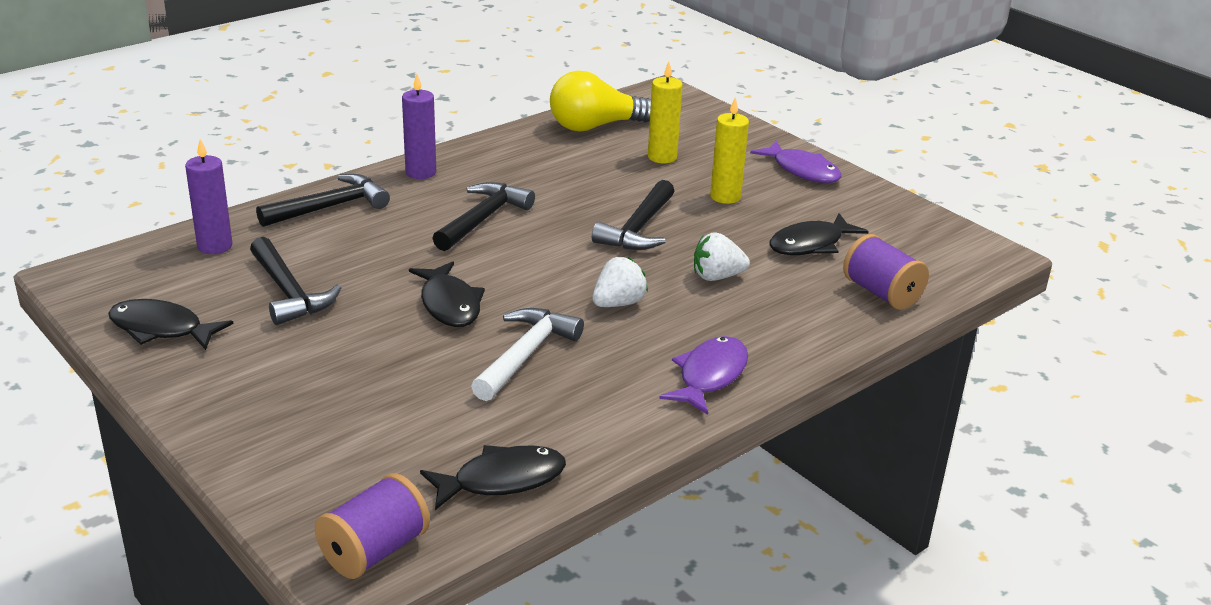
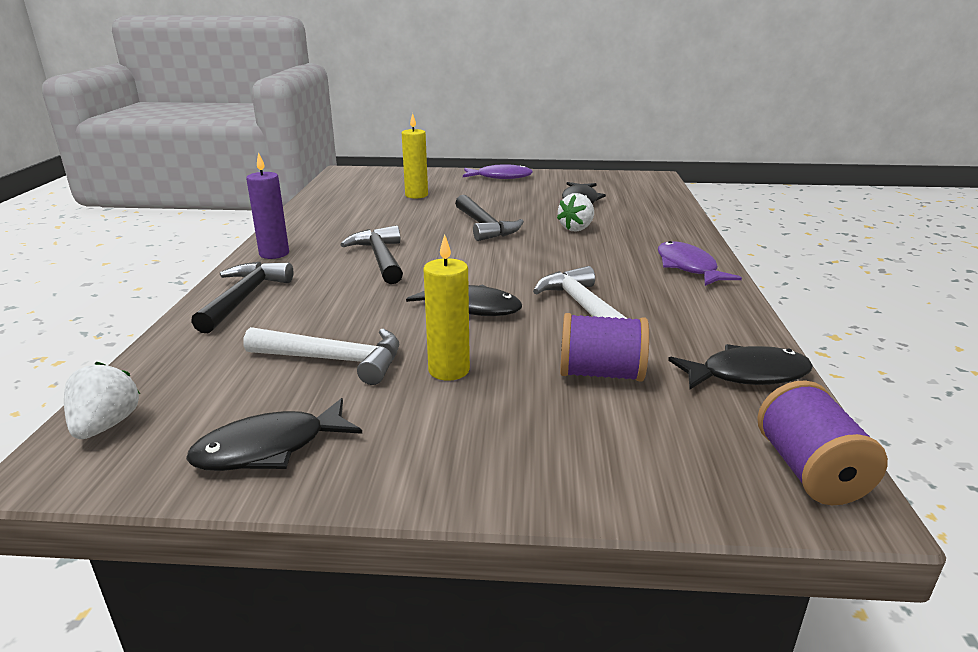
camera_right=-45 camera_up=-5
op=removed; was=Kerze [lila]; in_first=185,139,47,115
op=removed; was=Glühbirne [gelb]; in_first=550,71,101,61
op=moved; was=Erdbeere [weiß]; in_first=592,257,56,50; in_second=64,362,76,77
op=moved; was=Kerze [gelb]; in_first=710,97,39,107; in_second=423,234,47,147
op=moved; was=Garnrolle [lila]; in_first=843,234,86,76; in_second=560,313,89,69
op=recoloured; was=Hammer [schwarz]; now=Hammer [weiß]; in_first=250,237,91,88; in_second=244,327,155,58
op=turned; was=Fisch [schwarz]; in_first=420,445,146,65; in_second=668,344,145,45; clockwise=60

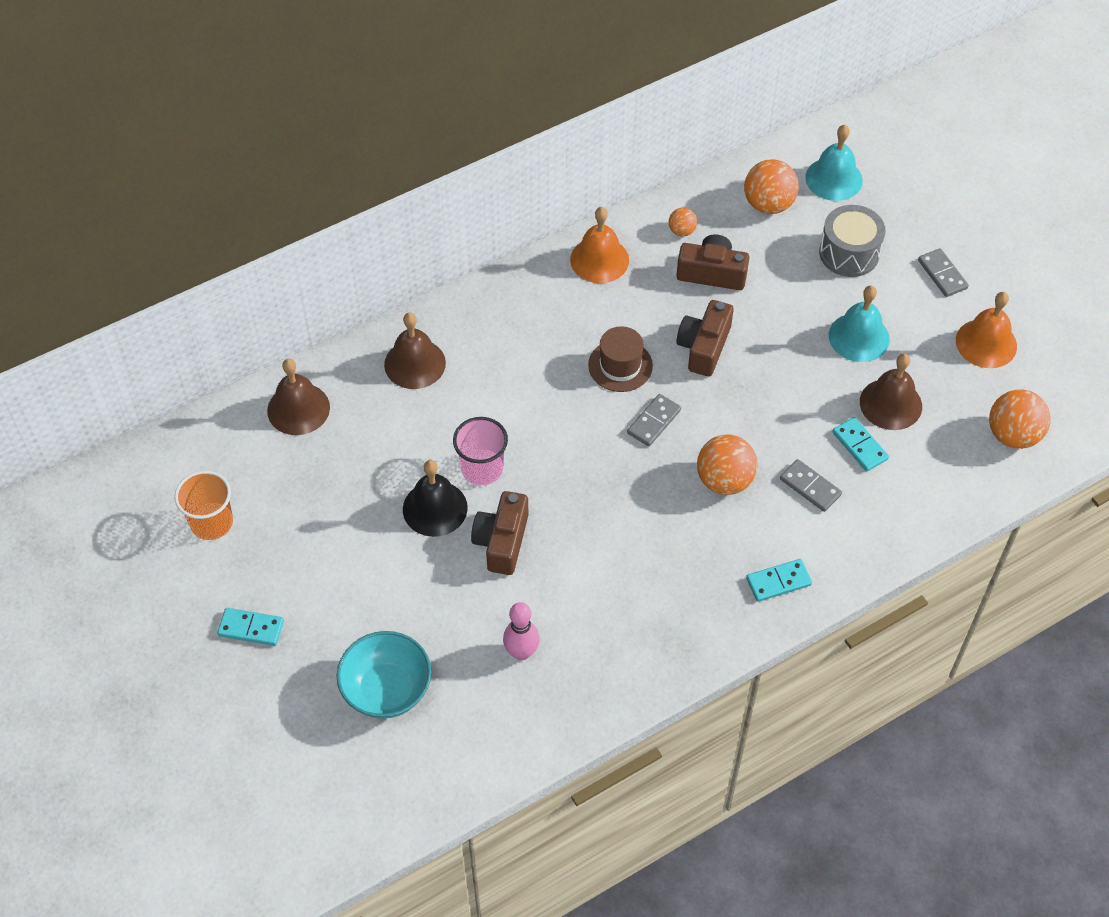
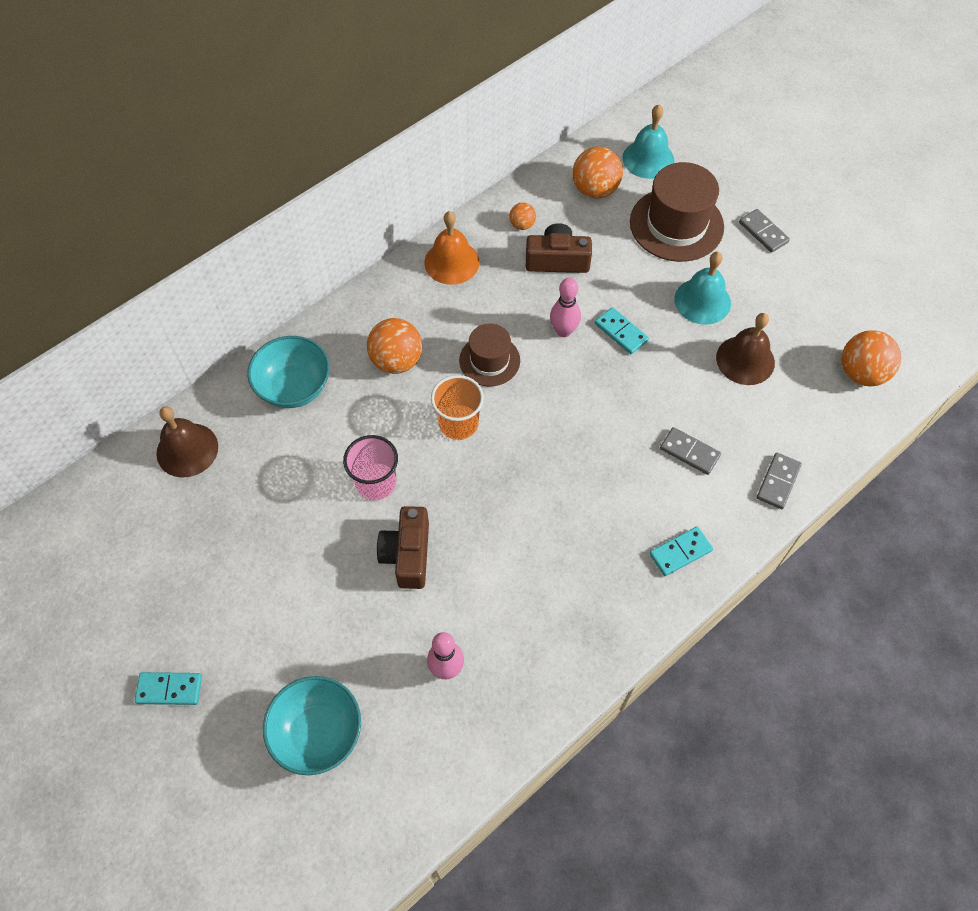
camera_right=-10 camera_up=5
op=removed; was=Glocke [schwarz]; in_first=403,460,65,77
op=removed; was=Glocke [orange]; in_first=956,292,61,76
op=moved; was=Becher [orange]; in_first=174,471,59,69; in_second=431,375,53,65
op=moved; was=Dominostein [grau]; in_first=627,394,54,52; in_second=757,453,45,56
op=moved; was=Ball [orange]; in_first=697,435,61,60; in_second=367,318,55,56
op=moved; was=Dominostein [türkis]; in_first=832,417,57,54; in_second=595,307,54,47
op=replaced; was=Glocke [braun]; now=Schüssel [türkis]; in_first=384,313,62,76; in_second=247,336,83,72
op=replaced; was=Kamera [braun]; now=Bowlingkegel [rosa]; in_first=676,300,58,77; in_second=550,278,31,59
op=replaced; was=Trommel [grau]; now=Hut [braun]; in_first=819,205,67,72; in_second=630,162,94,100

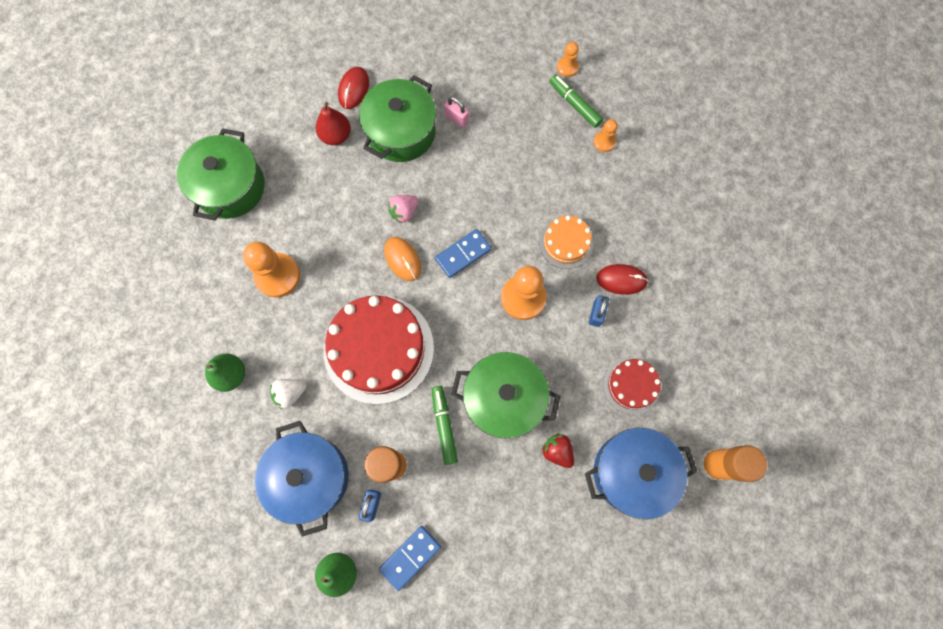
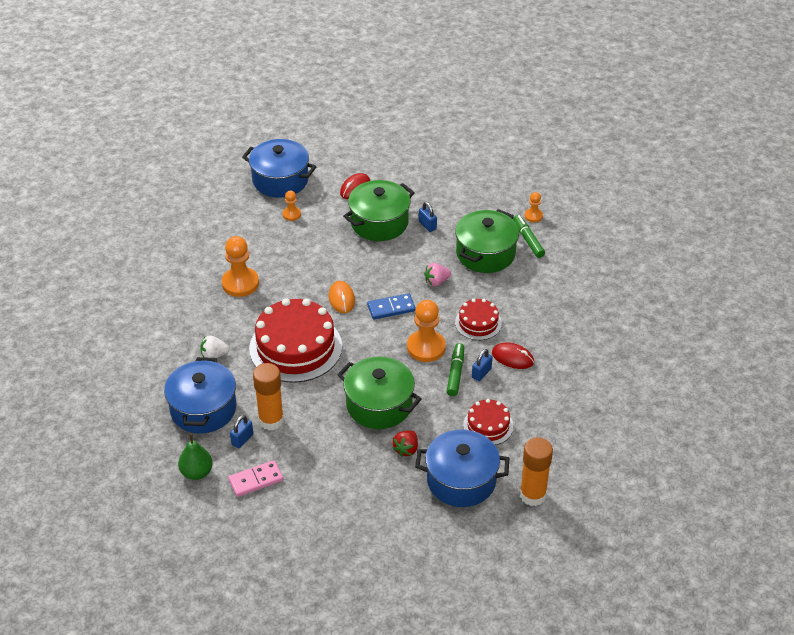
camera_right=20 camera_up=-30
op=removed; was=Birne [grün]; in_first=205,353,40,39
op=removed; was=Birne [rot]; in_first=316,102,35,43
op=added; now=Kochtopf [blau]; in_second=242,139,75,59
op=moved; was=Kochtopf [grün]; in_first=177,128,88,92; in_second=455,209,64,64
op=moved; was=Erdbeere [rosa]; in_first=387,195,31,28; in_second=424,263,27,23
op=moved; was=Filzstift [grün]; in_first=431,386,27,79; in_second=447,343,17,53
op=moved; was=Bauer [orange]; in_first=593,119,25,33; in_second=283,191,18,30
op=recoloured; was=Dominostein [blau]; now=Dominostein [rosa]; in_first=379,526,62,65; in_second=228,460,55,37
op=recoloured; was=Vorhängeschloss [rosa]; now=Vorhängeschloss [blau]; in_first=444,96,25,32; in_second=419,202,18,30
op=recoloured; was=Kuchen [orange]; now=Kuchen [rot]; in_first=539,216,54,53; in_second=455,298,47,42
op=turned; was=Erdbeere [rot]; in_first=541,433,33,35; in_second=392,430,26,27; clockwise=-135

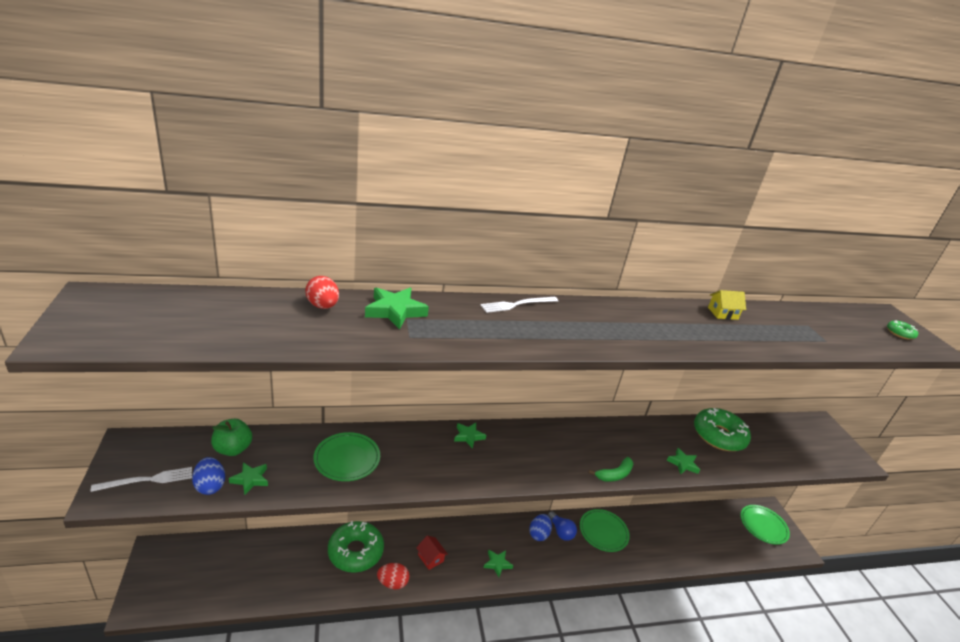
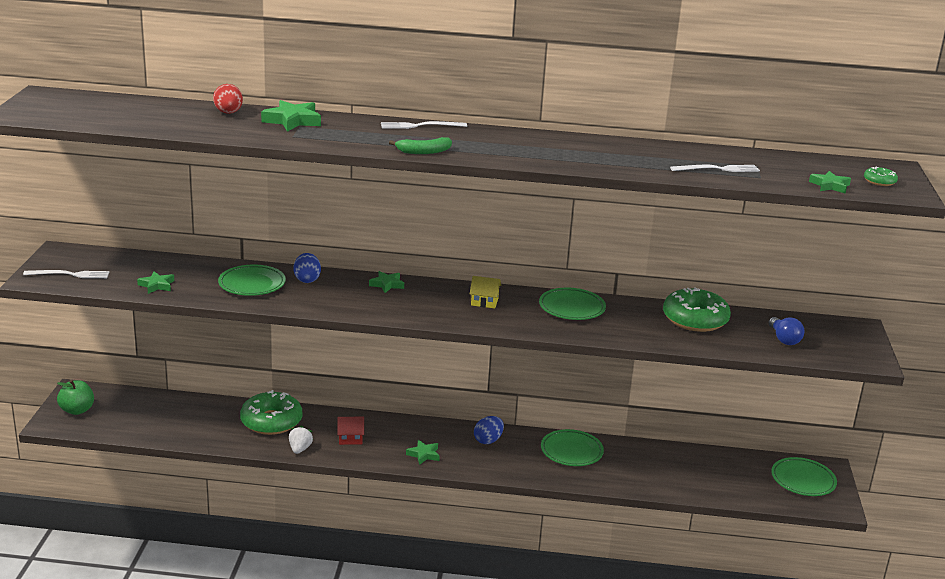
camera_right=20 camera_up=-5
op=added; now=Teller [grün]; in_second=539,288,67,32
op=added; now=Gabel [weiß]; in_second=670,164,90,8
op=moved; was=Ei [blau]; in_first=192,457,33,38; in_second=293,253,28,30
op=moved; was=Apfel [grün]; in_first=211,419,41,37; in_second=57,380,37,35
op=moved; was=Glühbirne [blau]; in_first=548,511,29,30; in_second=768,317,36,28
op=moved; was=Banane [grün]; in_first=589,457,44,25; in_second=389,137,63,17
op=moved; was=Stern [grün]; in_first=667,448,33,27; in_second=809,171,42,23
op=moved; was=Haus [gelb]; in_first=708,290,38,30; in_second=470,276,31,32
op=replaced; was=Ei [rot]; now=Erdbeere [weiß]; in_first=377,563,32,26; in_second=289,426,24,28
op=turned; was=Haus [rot]; in_first=416,535,32,35; in_second=337,417,27,28; clockwise=-75

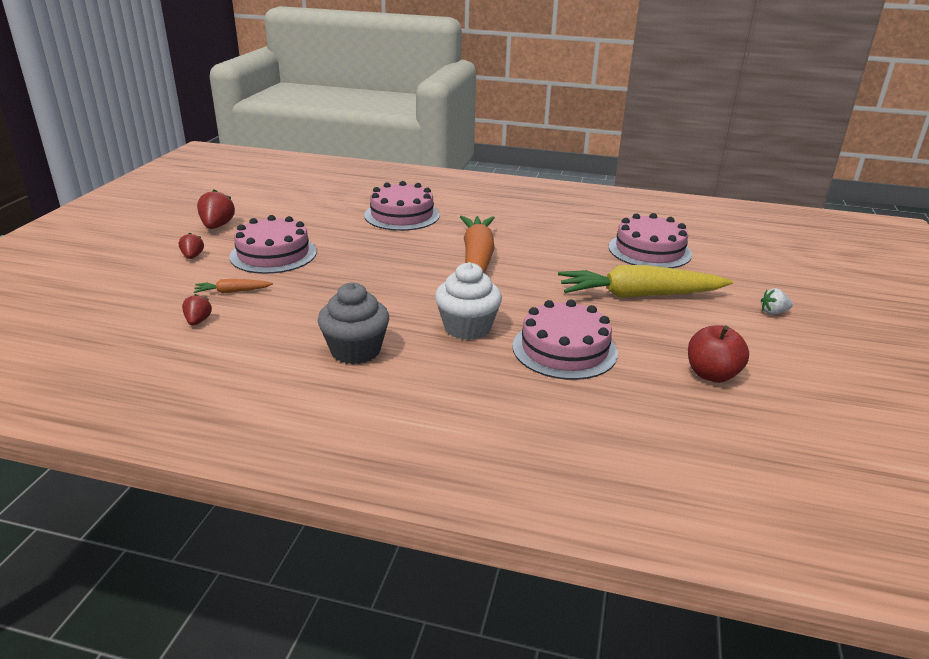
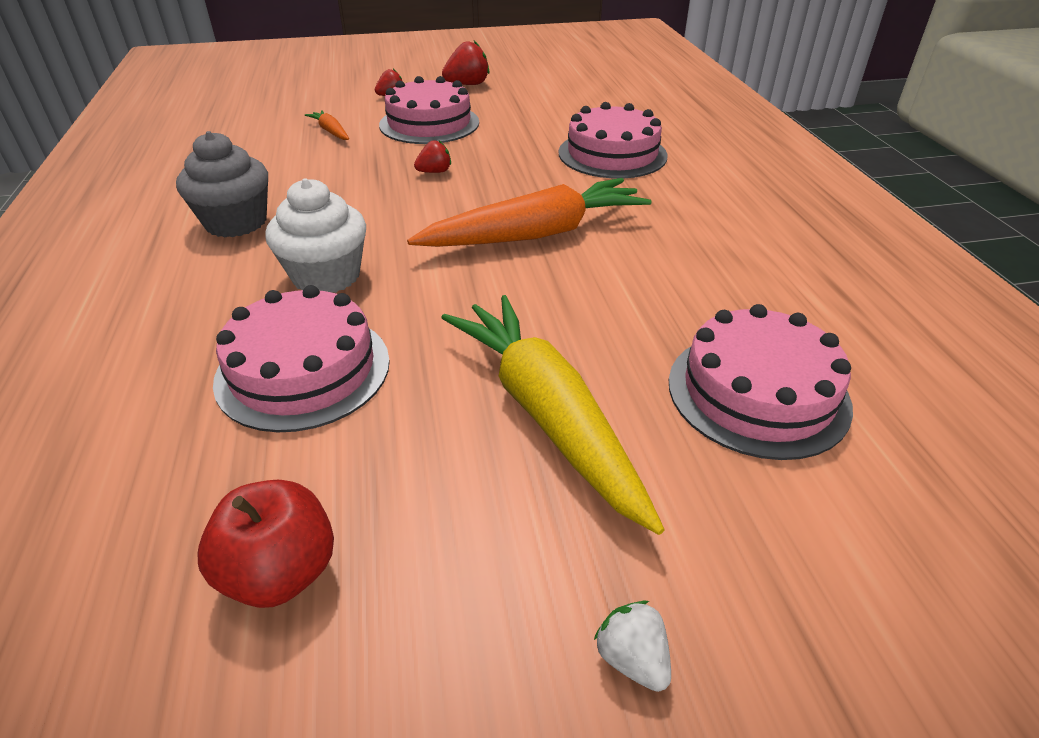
camera_right=65 camera_up=10
op=moved; was=Erdbeere [rot]; in_first=182,294,30,31; in_second=414,140,37,33

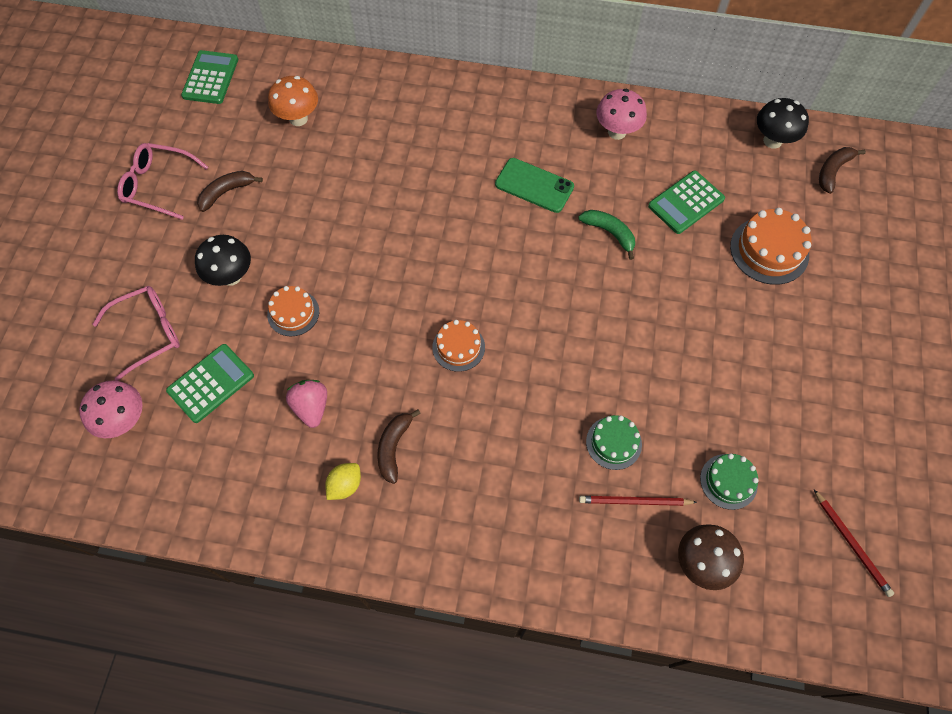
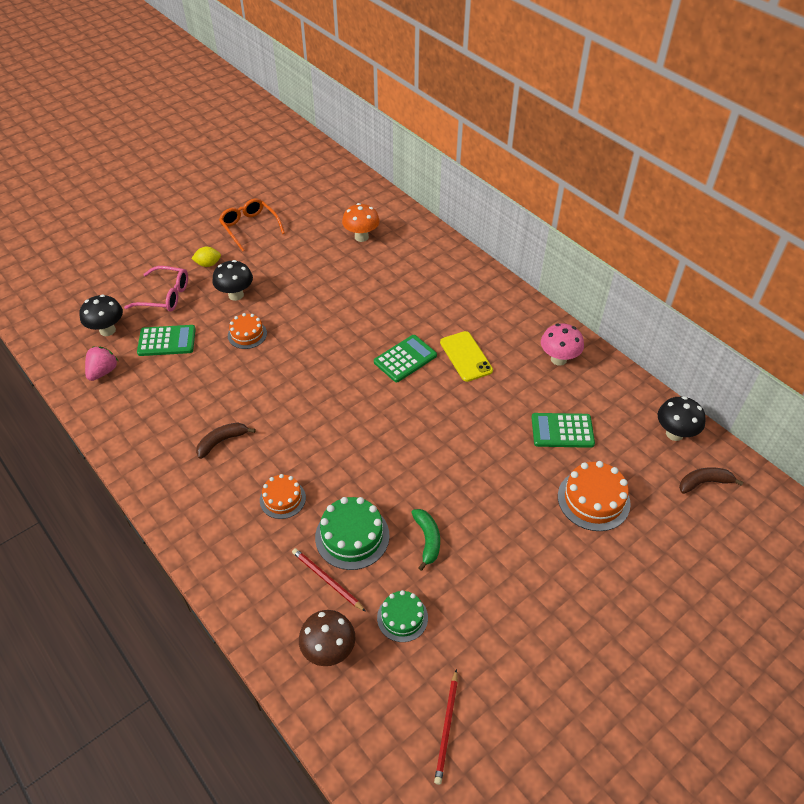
camera_right=40 camera_up=-15
op=removed; was=Banane [braun]; in_first=197,171,66,41
op=moved; was=Taschenrechner [grün]; in_first=181,50,57,54; in_second=374,335,63,47
op=moved; was=Erdbeere [rosa]; in_first=286,380,41,48; in_second=85,346,33,35
op=moved; was=Zitrone [gelb]; in_first=325,463,36,37; in_second=192,247,29,20
op=moved; was=Kuchen [orange]; in_first=432,320,53,52; in_second=260,474,46,45
op=moved; was=Banane [grün]; in_first=578,210,57,50; in_second=411,509,29,62
op=recoloured; was=Pilz [rosa]; now=Pilz [schwarz]; in_first=79,381,64,57; in_second=80,295,43,41
op=recoloured; was=Brille [rosa]; now=Brille [orange]; in_first=117,143,91,77; in_second=219,198,66,53
op=recoloured; was=Handy [grün]; now=Handy [gelb]; in_first=495,158,79,55; in_second=440,331,53,51
op=resized; was=Kuchen [grün]; in_first=586,415,56,55; in_second=315,497,74,73; ratio=1.56

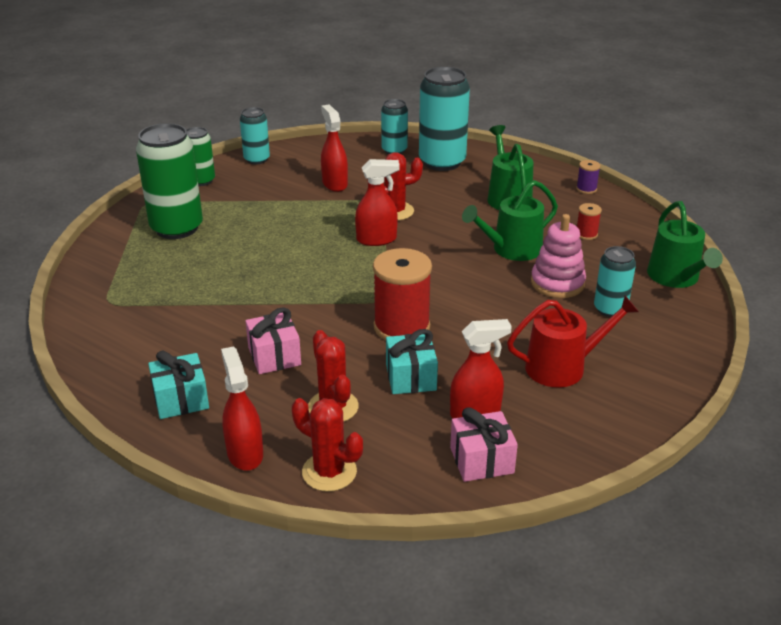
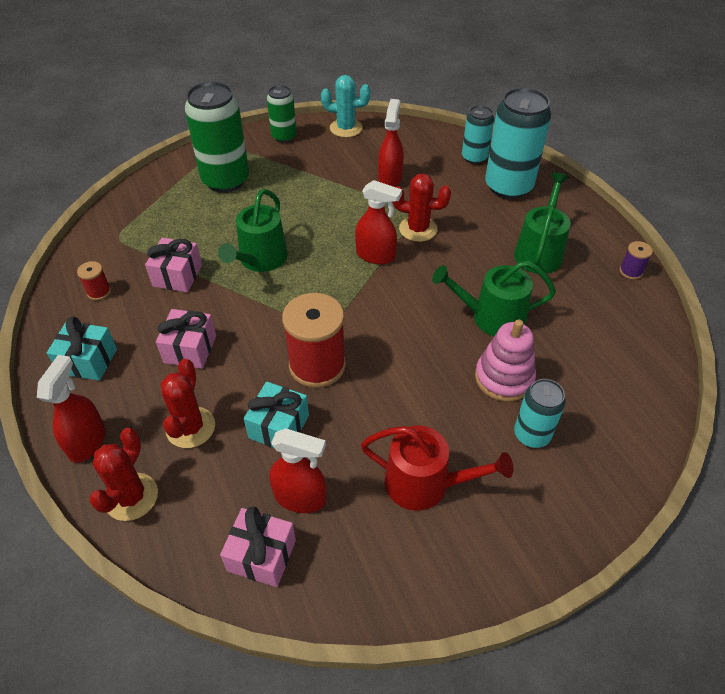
camera_right=30 camera_up=15
op=added; now=Geschenk [rosa]; in_second=145,238,57,54
op=moved; was=Garnrolle [rot]; in_first=577,203,25,37; in_second=77,261,34,39
op=moved; was=Gießkanne [grün]; in_first=647,201,76,87; in_second=218,189,70,83
op=replaced; was=Dose [türkis]; now=Kaktus [türkis]; in_first=240,107,30,57; in_second=321,75,50,63
op=turned; was=Kaktus [rot]; in_first=292,398,71,94; in_second=89,428,69,93; clockwise=45

